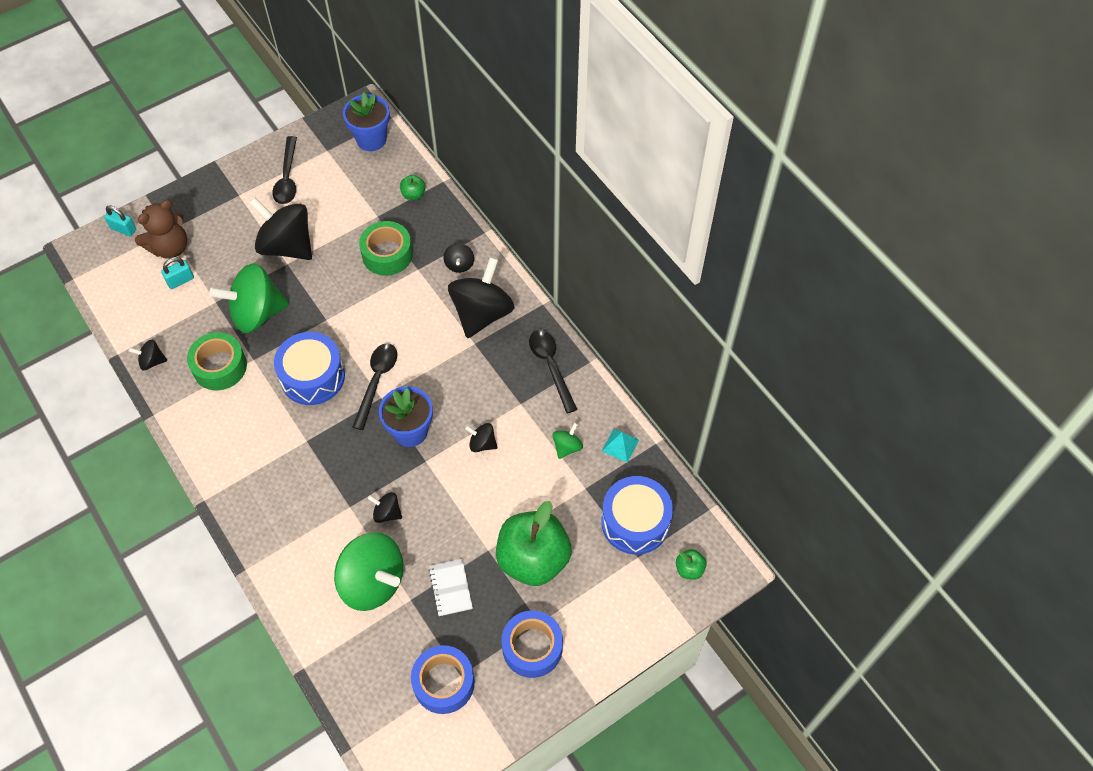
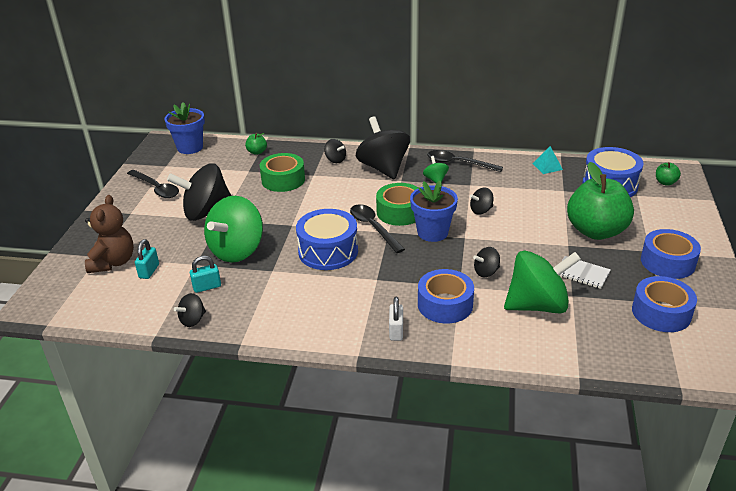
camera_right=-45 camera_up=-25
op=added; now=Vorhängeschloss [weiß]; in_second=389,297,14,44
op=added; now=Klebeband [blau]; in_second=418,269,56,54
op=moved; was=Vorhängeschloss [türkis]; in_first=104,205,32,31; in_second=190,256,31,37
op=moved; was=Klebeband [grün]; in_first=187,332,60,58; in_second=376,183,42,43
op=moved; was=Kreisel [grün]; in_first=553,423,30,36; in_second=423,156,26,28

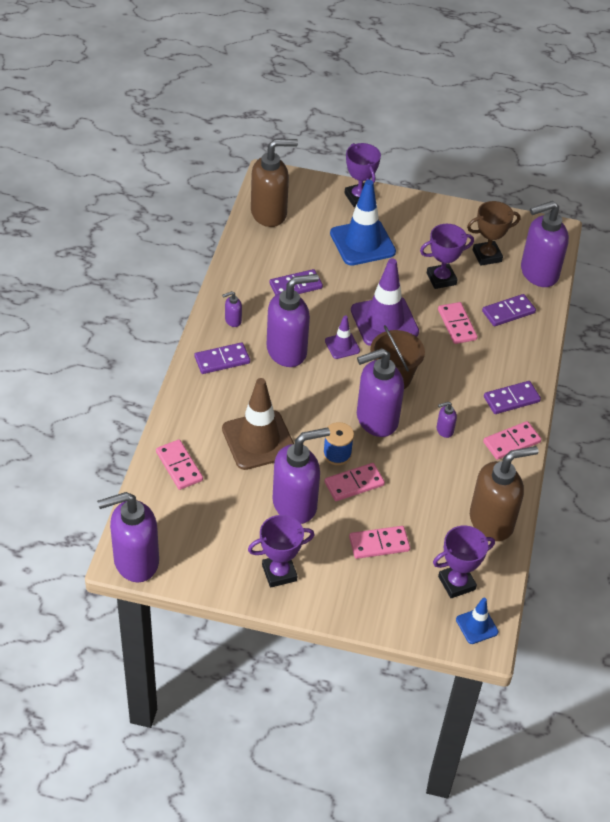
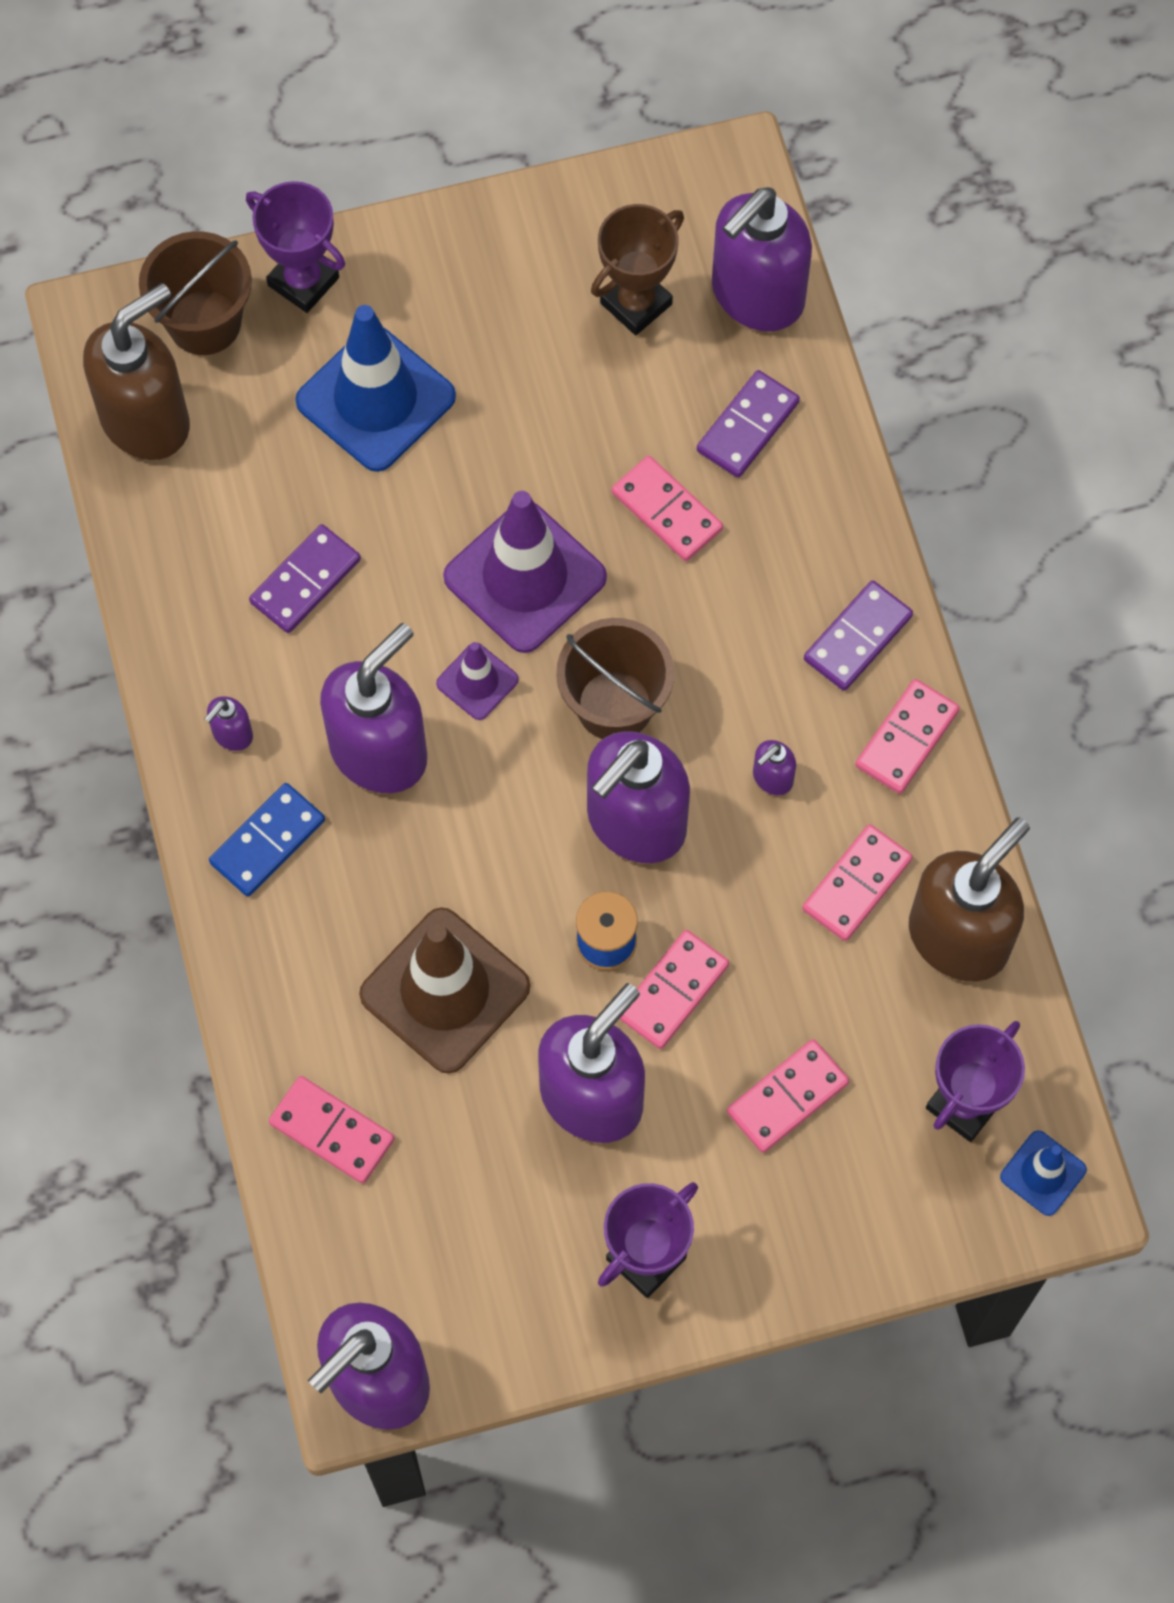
camera_right=-25 camera_up=20
op=removed; was=Pokal [lila]; in_first=420,224,54,65
op=added; now=Eimer [braun]; in_second=139,231,113,124
op=added; now=Dominostein [rosa]; in_second=802,824,111,117
op=recoloured; was=Dominostein [lila]; now=Dominostein [blau]; in_first=194,342,56,32; in_second=209,783,116,114

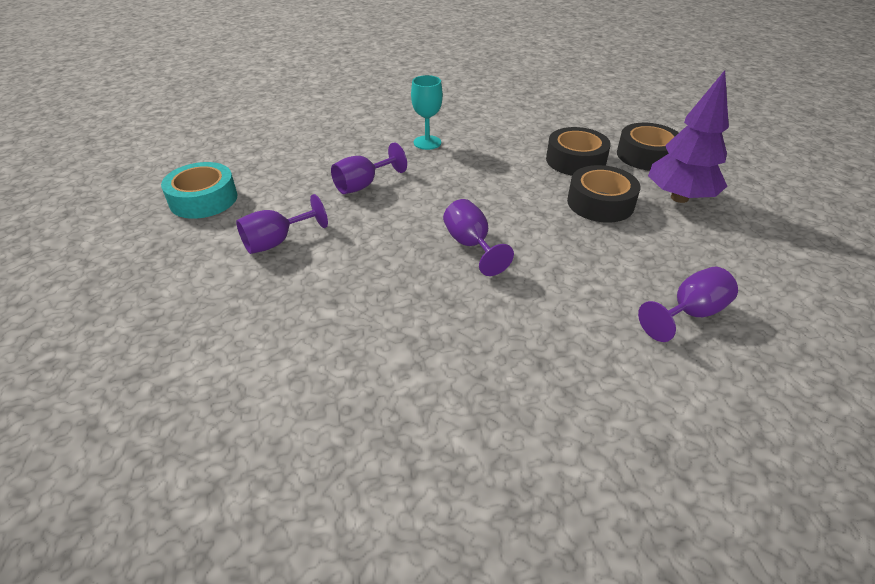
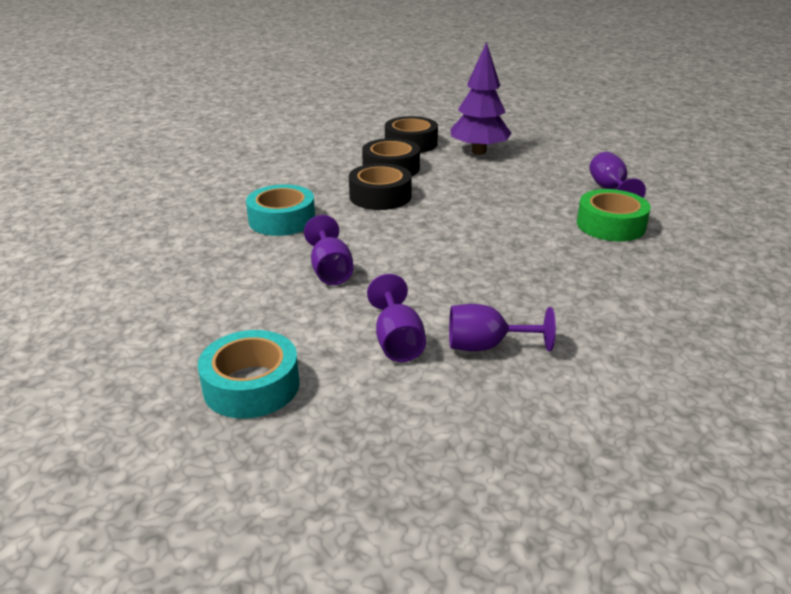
camera_right=-65 camera_up=-10
op=added; now=Klebeband [grün]; in_second=577,189,74,52
op=moved; was=Kelch [lila]; in_first=443,199,71,77; in_second=449,304,107,47
op=moved; was=Klebeband [schwarz]; in_first=567,165,73,58; in_second=349,163,63,47
op=replaced; was=Kelch [türkis]; now=Klebeband [türkis]; in_first=411,75,32,75; in_second=246,184,69,52

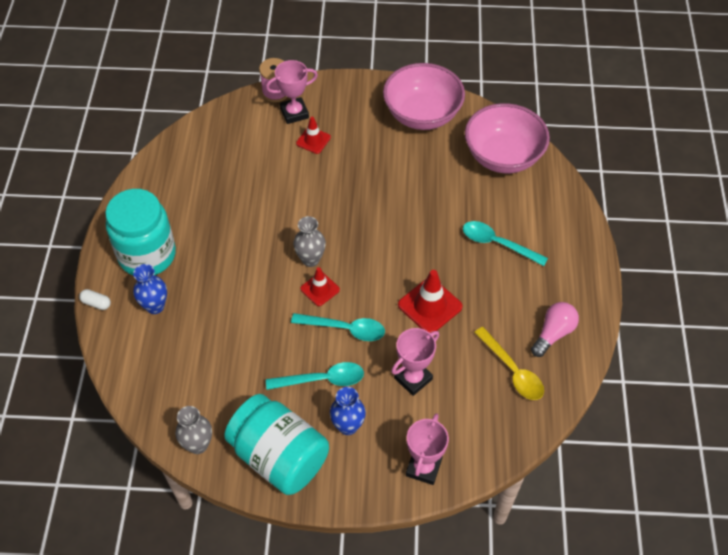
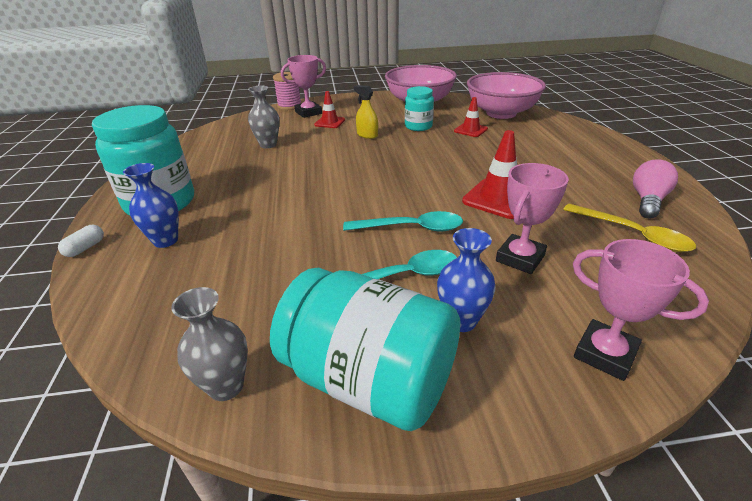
camera_right=-10 camera_up=-20
op=removed; was=Löffel [türkis]; in_first=463,221,85,45
op=added; now=Sprühflasche [gelb]; in_second=354,85,24,54
op=added; now=Einmachglas [türkis]; in_second=405,86,29,45
op=moved; was=Vase [grau]; in_first=293,216,33,51; in_second=248,85,32,63
op=moved; was=Leitkegel [rot]; in_first=300,267,40,39; in_second=454,97,34,40
op=turned; was=Kapsel [weiß]; in_first=79,289,32,21; in_second=58,225,46,32; clockwise=-75
op=turned; was=Pokal [rosa]; in_first=406,413,43,72; in_second=573,239,136,142; clockwise=-60

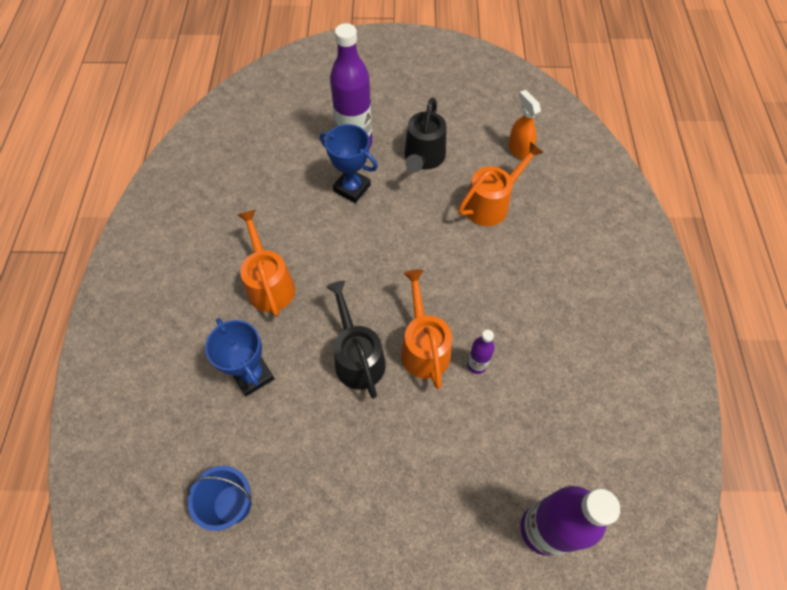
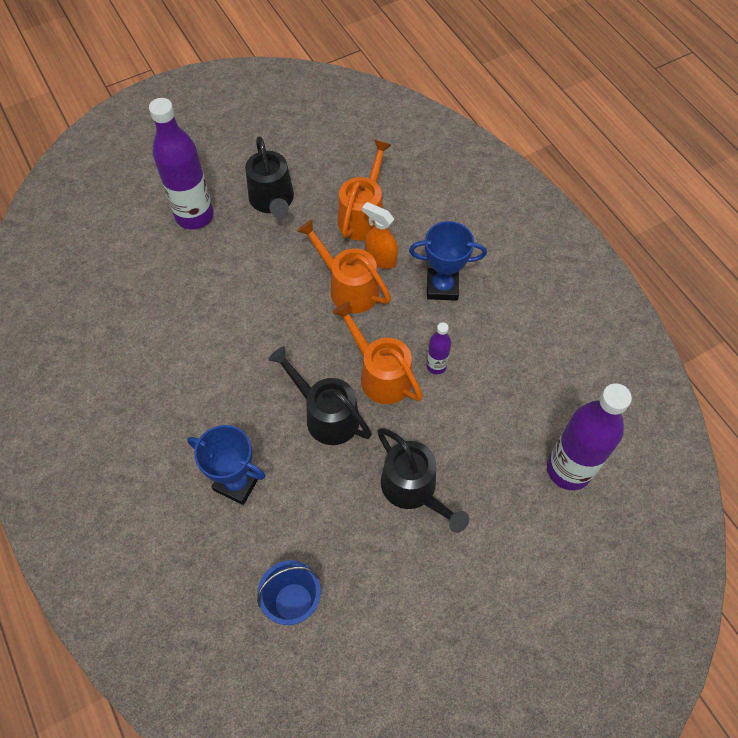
camera_right=-30 camera_up=0
op=added; now=Gießkanne [schwarz]; in_second=377,428,92,105
op=moved; was=Gießkanne [orange]; in_first=237,210,58,107; in_second=297,219,94,94
op=moved; was=Pokal [blau]; in_first=320,124,58,79; in_second=409,221,78,80
op=moved; was=Sprühflasche [orange]; in_first=508,90,33,70; in_second=362,202,36,67

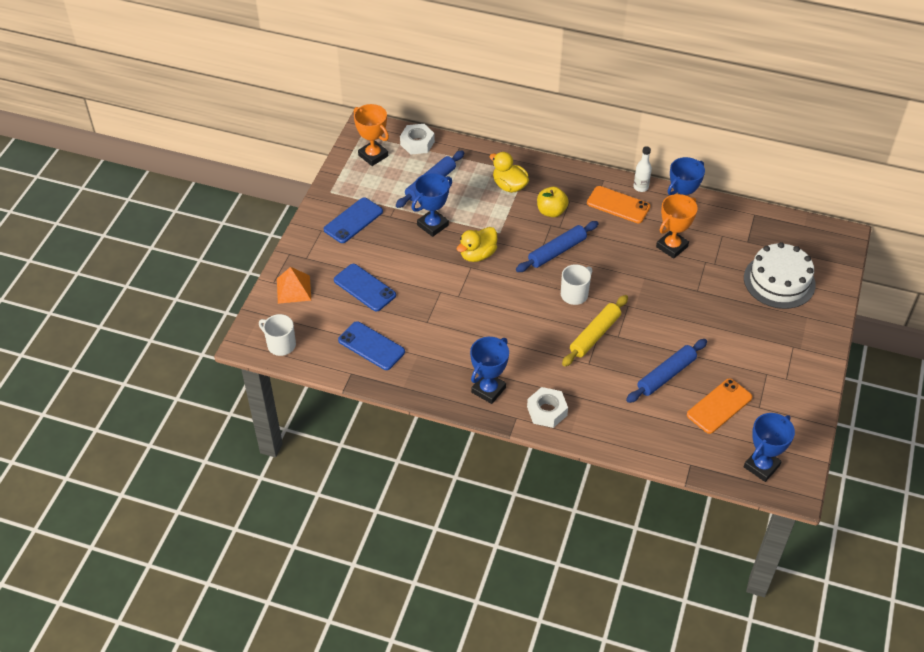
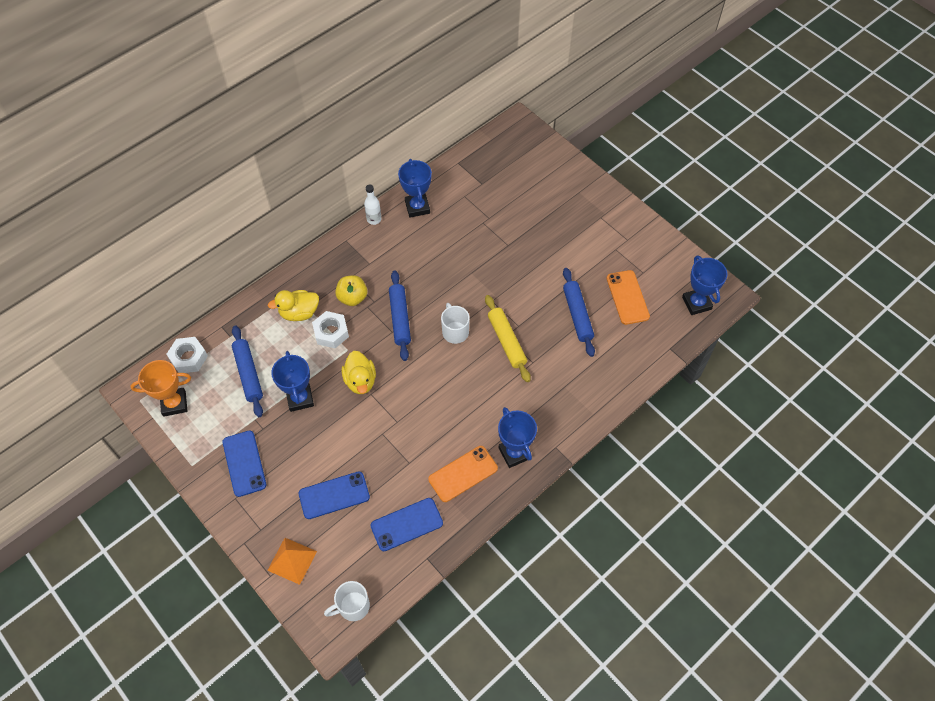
camera_right=-60 camera_up=10
op=removed; was=Pokal [orange]; in_first=656,194,42,65
op=removed; was=Kuchen [weiß]; in_first=744,242,72,67
op=moved; was=Sechskantmutter [weiß]; in_first=527,387,41,41; in_second=312,311,37,37
op=moved; was=Handy [orange]; in_first=587,186,63,37; in_second=428,446,70,56

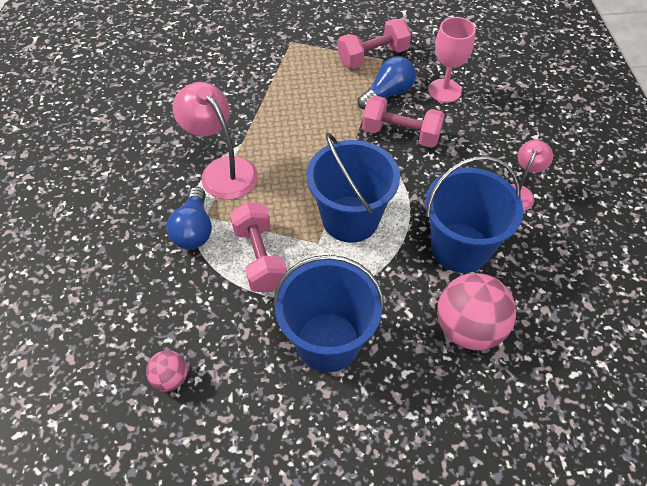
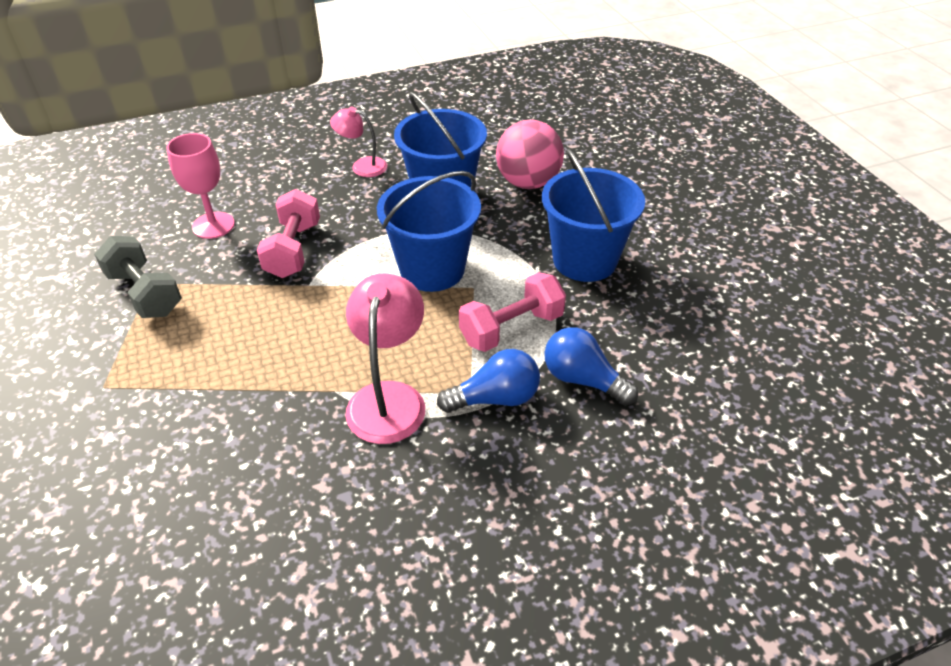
camera_right=-105 camera_up=-10
op=removed; was=Ball [rosa]; in_first=146,350,42,41
op=moved; was=Glühbirne [blau]; in_first=358,56,58,54; in_second=544,327,94,79
op=recoloured; was=Hantel [rosa]; now=Hantel [grau]; in_first=338,19,73,50; in_second=94,236,88,82
op=turned; was=Lampe [rosa]; in_first=173,82,85,118; in_second=345,273,80,171; clockwise=150

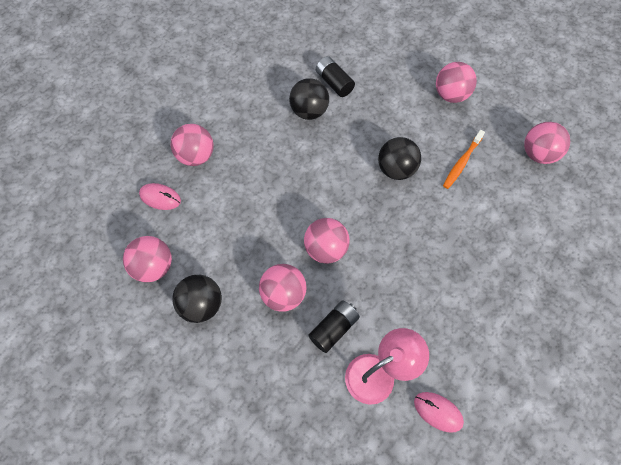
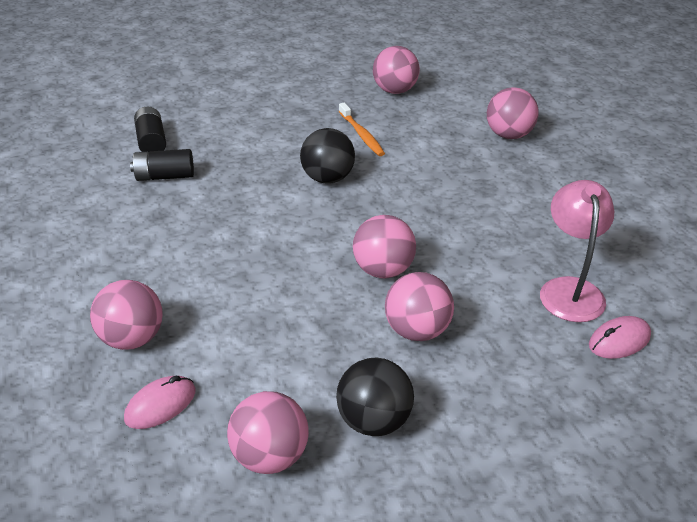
camera_right=-60 camera_up=-25
op=removed; was=Ball [schwarz]; in_first=289,78,40,42
op=moved; was=Batterie [schwarz]; in_first=308,300,52,53; in_second=134,107,32,45
op=moved; was=Computermaus [rosa]; in_first=414,392,50,41; in_second=589,316,62,43
op=moved; was=Ball [rosa]; in_first=436,62,41,41; in_second=487,87,52,52

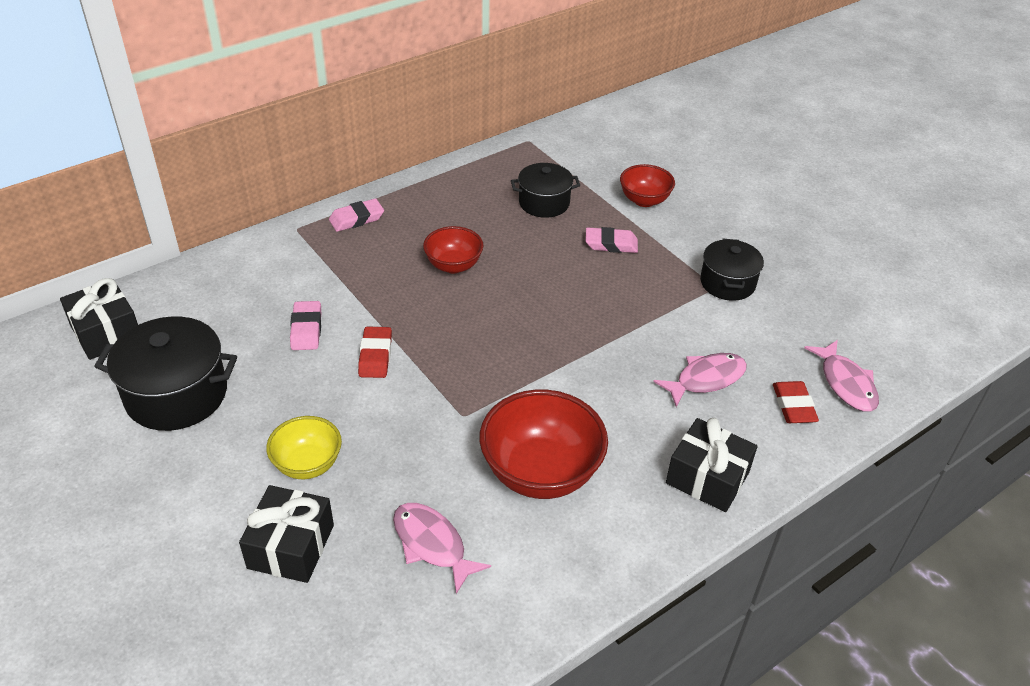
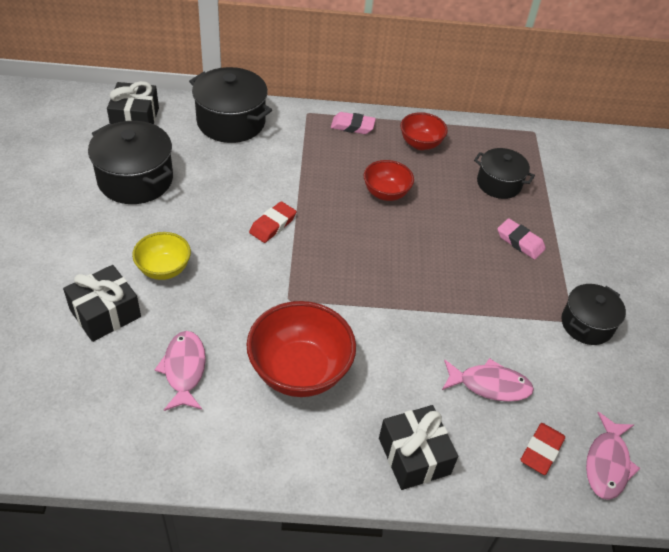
camera_right=35 camera_up=5
op=removed; was=Radiergummi [rosa]; in_first=290,301,31,49
op=added; now=Kochtopf [schwarz]; in_second=189,67,83,76
op=moved; was=Schüssel [rot]; in_first=620,164,55,43; in_second=400,112,48,38

